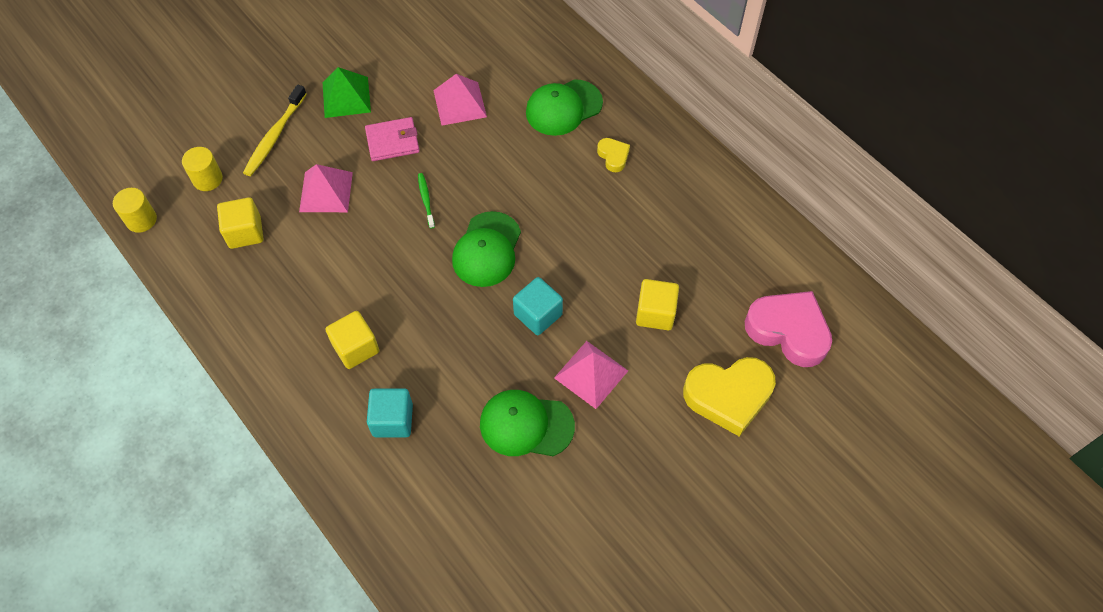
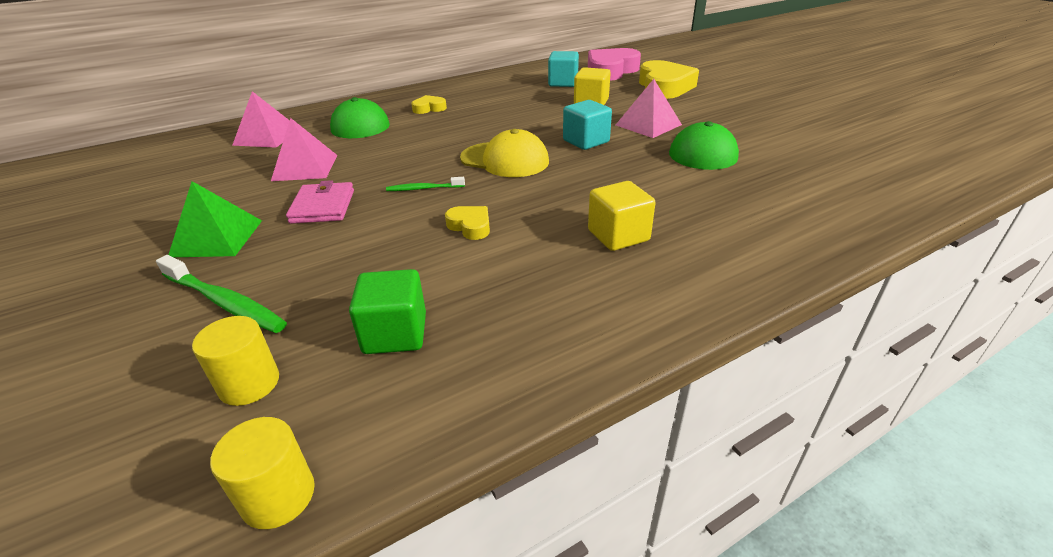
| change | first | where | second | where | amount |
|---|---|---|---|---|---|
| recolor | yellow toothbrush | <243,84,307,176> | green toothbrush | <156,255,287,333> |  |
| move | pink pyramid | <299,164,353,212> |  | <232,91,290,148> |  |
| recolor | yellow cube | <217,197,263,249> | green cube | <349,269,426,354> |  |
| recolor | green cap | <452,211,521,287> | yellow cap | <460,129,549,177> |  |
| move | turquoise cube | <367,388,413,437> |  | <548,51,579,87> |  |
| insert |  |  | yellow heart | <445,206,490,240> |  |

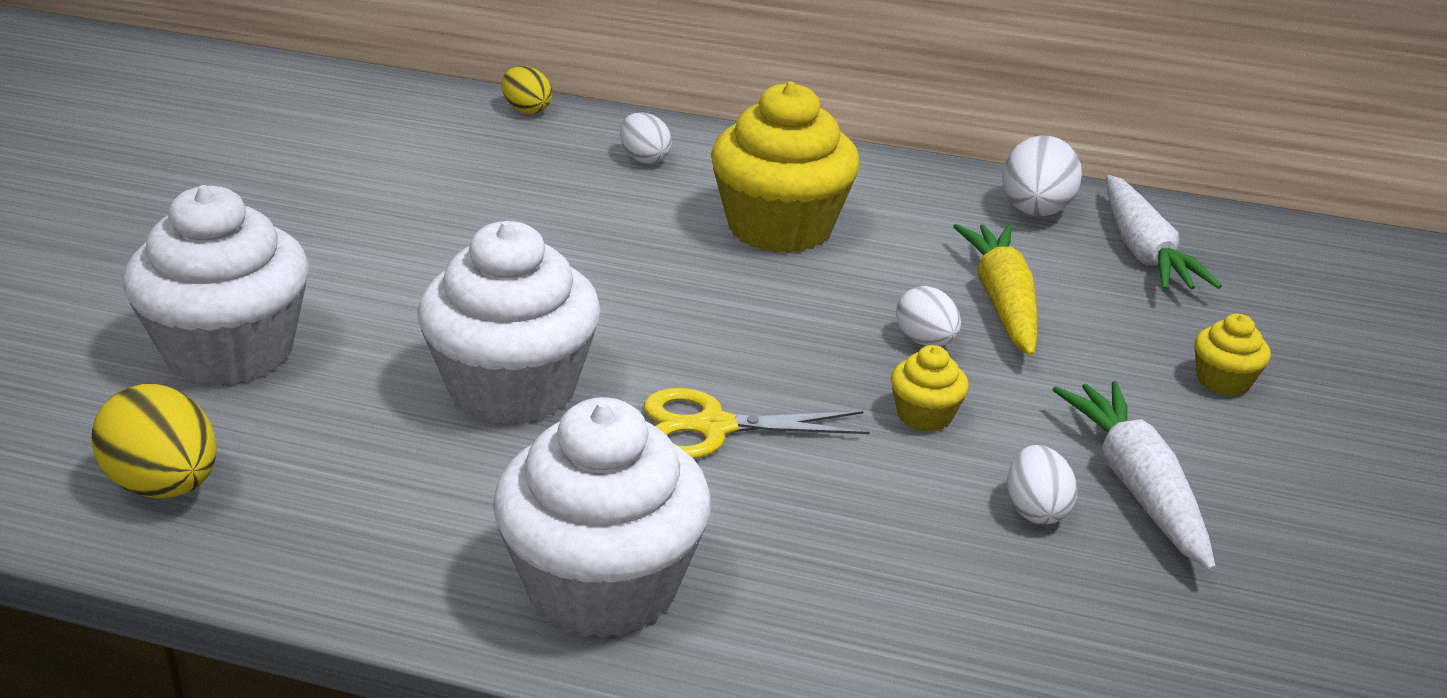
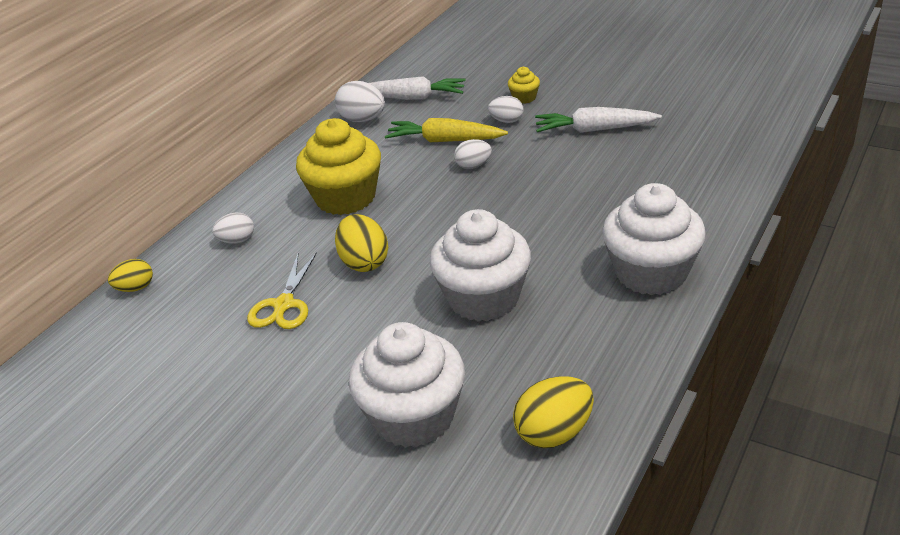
| change | first | where | second | where | amount |
|---|---|---|---|---|---|
| delete | yellow cupcake | <891,345,969,432> |  |  |  |
| move | yellow scissors | <644,388,870,459> |  | <247,252,317,329> |  |
| move | white egg | <1007,445,1077,524> |  | <488,96,523,123> |  |
| insert |  |  | yellow egg | <335,214,388,272> |  |

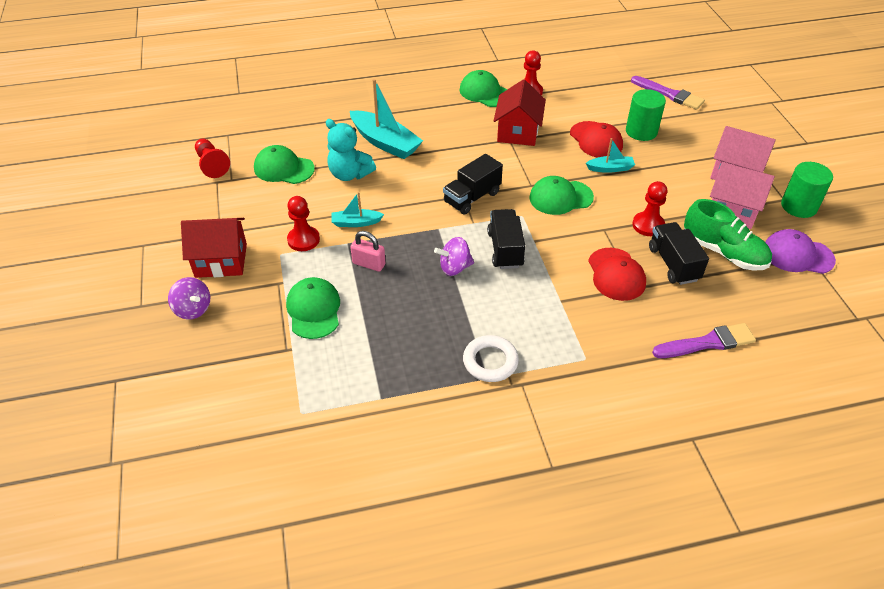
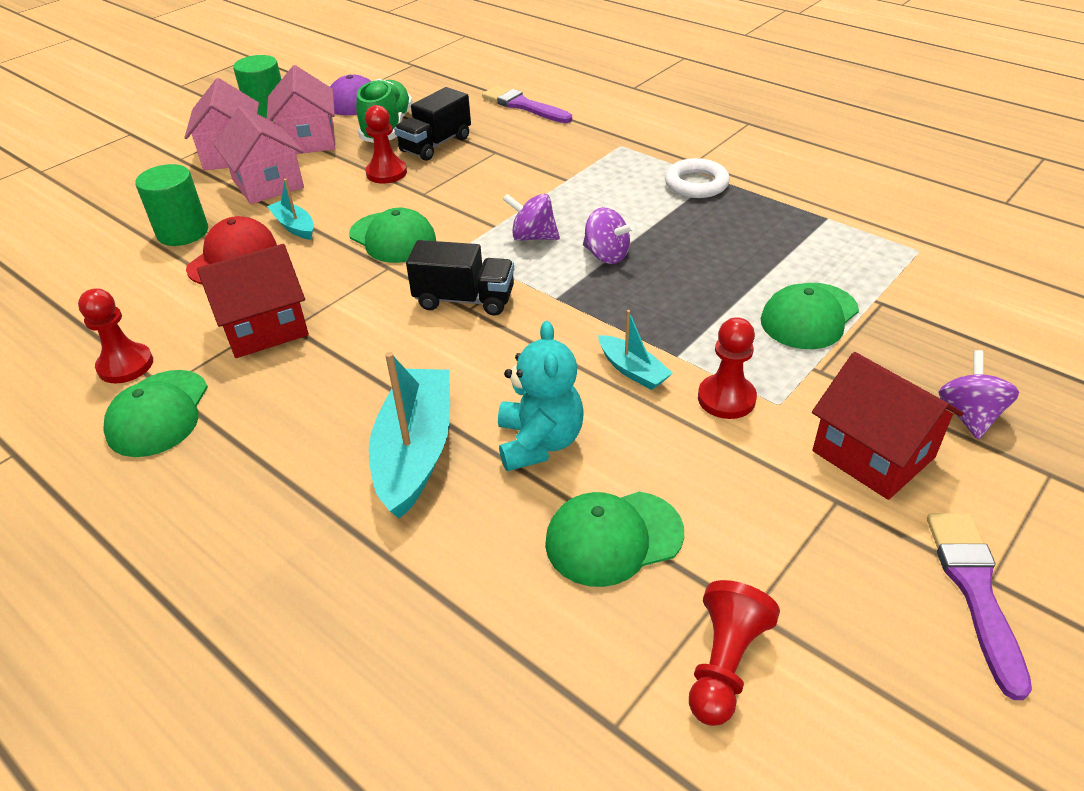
| change | first | where | second | where | amount |
|---|---|---|---|---|---|
| move | purple brush | <631,76,705,110> |  | <927,513,1032,700> |  |
| rotate | green cap | <254,145,315,184> |  | <545,492,684,587> | 90 degrees clockwise |
| replace | black truck | <487,209,525,269> | purple spinning top | <503,194,560,241> |  |
| delete | pink padlock | <350,231,386,272> |  |  |  |
| delete | red cap | <588,248,646,301> |  |  |  |
| insert |  |  | pink house | <214,106,304,204> |  |

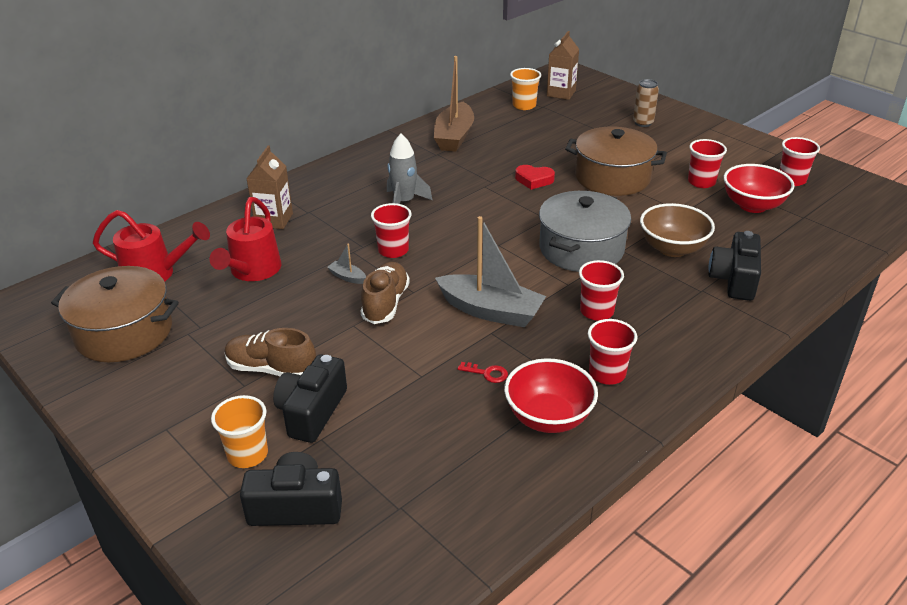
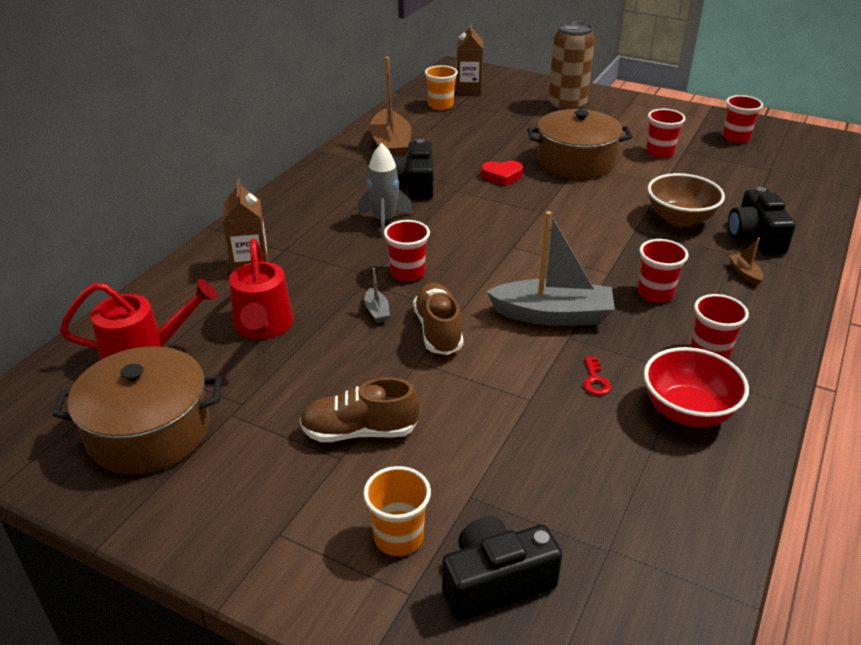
| change | first | where | second | where | amount |
|---|---|---|---|---|---|
| resize | brown can | <633,79,659,127> |  | <548,21,595,111> | x1.82 |
| delete | red bowl | <724,164,795,213> |  |  |  |
| delete | grey pot | <539,191,631,272> |  |  |  |
| rotate | grey boat | <327,244,366,284> |  | <364,268,390,323> | 120 degrees counterclockwise |
| move | black camera | <273,354,347,443> |  | <392,139,433,199> |  |
| rotate | red key | <458,362,508,383> |  | <583,357,611,395> | 90 degrees clockwise |
| insert |  |  | brown boat | <729,237,763,286> |  |

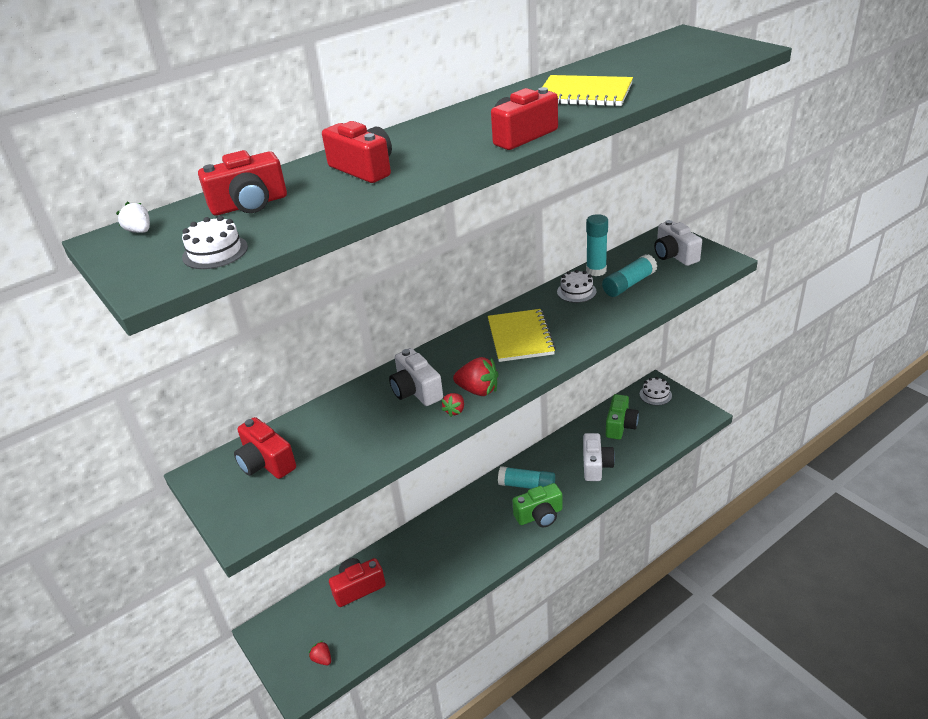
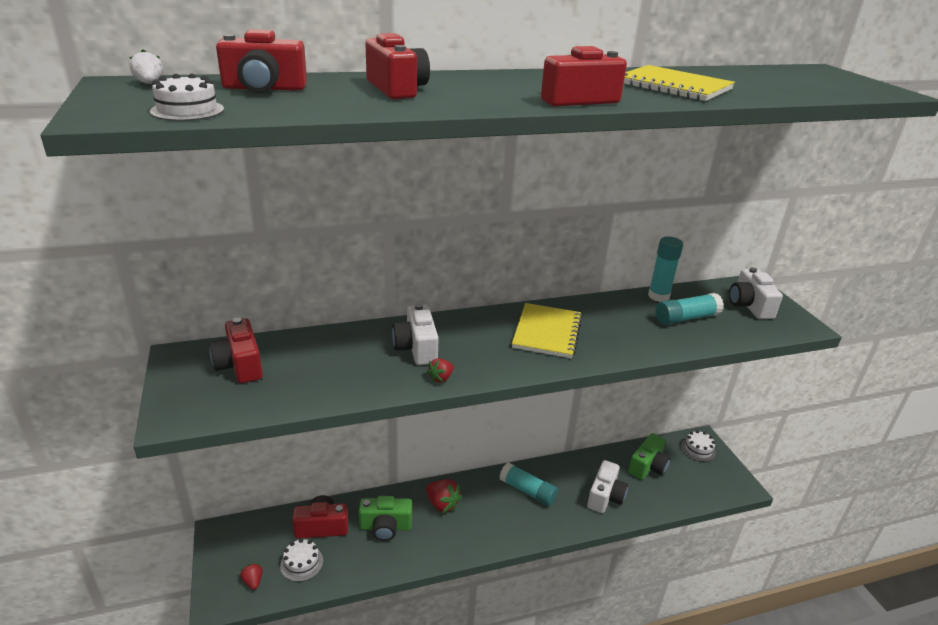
| change | first | where | second | where | amount |
|---|---|---|---|---|---|
| move | white cake | <557,270,597,303> |  | <280,539,323,582> |  |
| move | red strawberry | <453,357,498,396> |  | <426,479,462,513> |  |
| move | green camera | <512,483,563,527> |  | <359,496,412,541> |  |

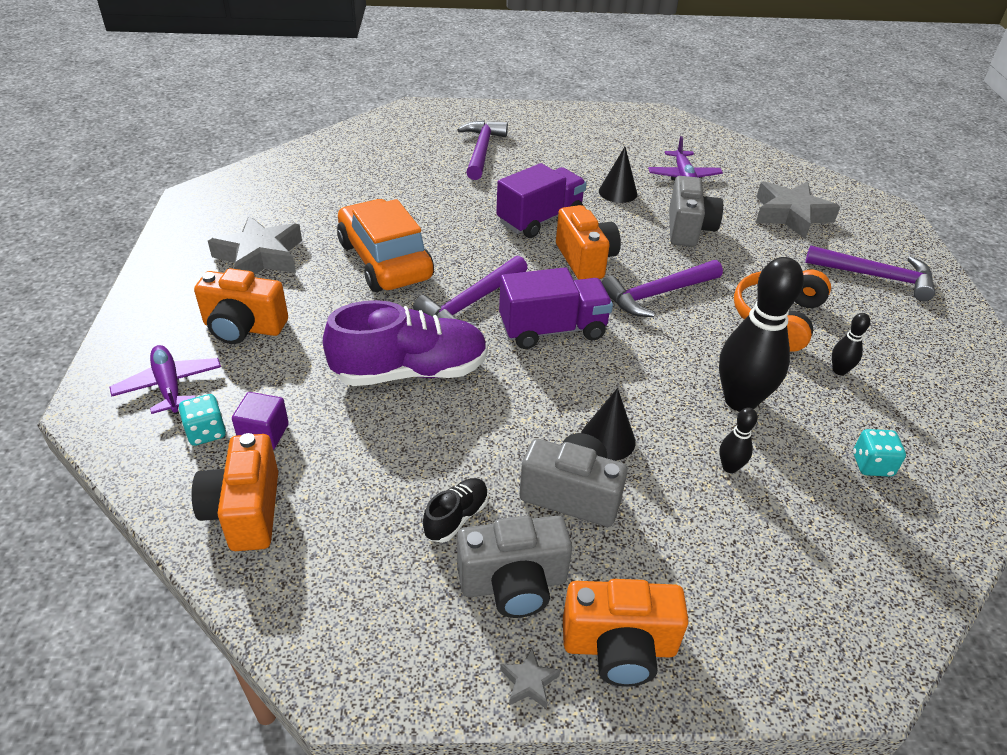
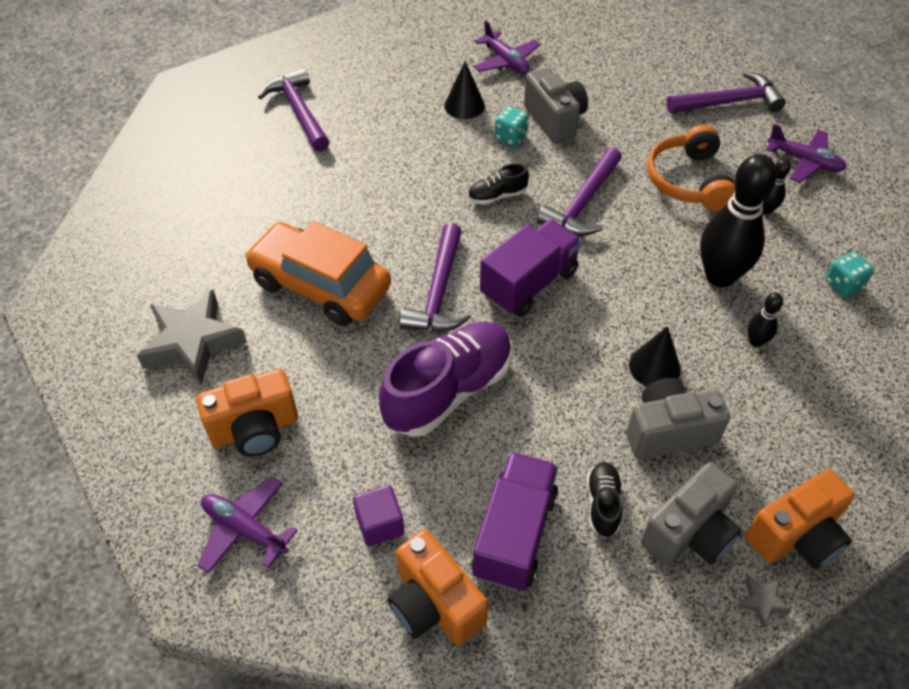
| change | first | where | second | where | amount |
|---|---|---|---|---|---|
| move | purple truck | <496,163,587,238> |  | <471,452,558,591> |  |
| delete | grey star | <756,182,840,239> |  |  |  |
| replace | orange camera | <556,205,621,280> | black shoe | <468,163,529,205> |  |
| move | turquoise dice | <178,394,226,446> |  | <494,106,529,146> |  |
| insert |  |  | purple plane | <766,124,847,183> |  |

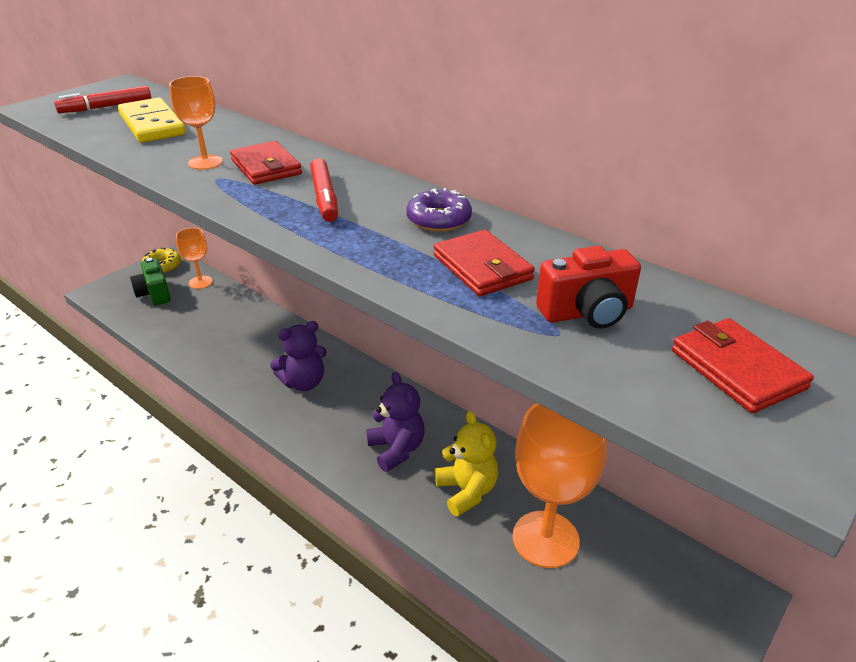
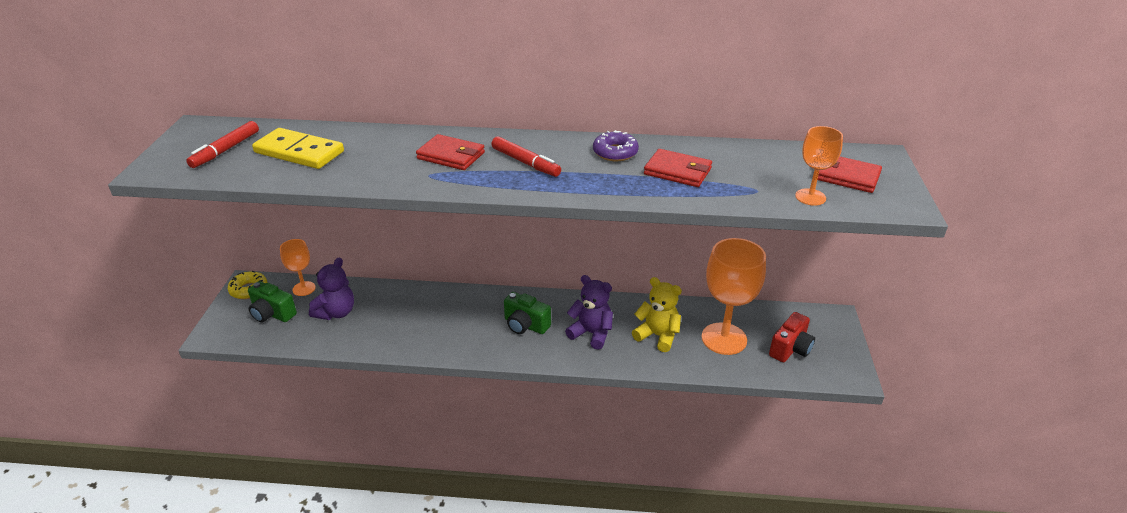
| change | first | where | second | where | amount |
|---|---|---|---|---|---|
| move | orange goblet | <169,76,223,170> |  | <795,126,843,206> |  |
| move | red camera | <536,246,641,329> |  | <769,312,815,362> |  |
| move | purple teddy bear | <270,321,326,391> |  | <309,257,354,320> |  |
| insert |  |  | green camera | <504,292,551,334> |  |

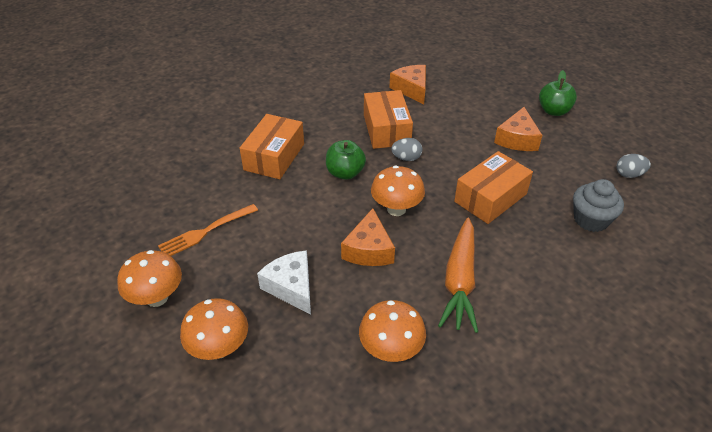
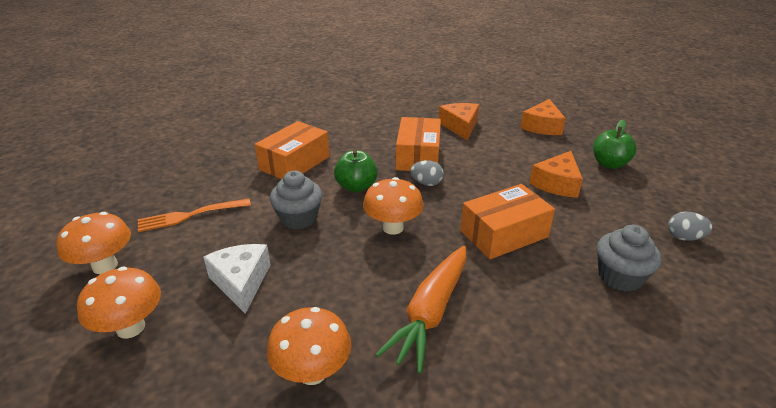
| change | first | where | second | where | amount |
|---|---|---|---|---|---|
| move | orange cheese | <341,208,395,266> |  | <521,99,566,135> |  |
| insert |  |  | grey cupcake | <270,171,322,229> |  |

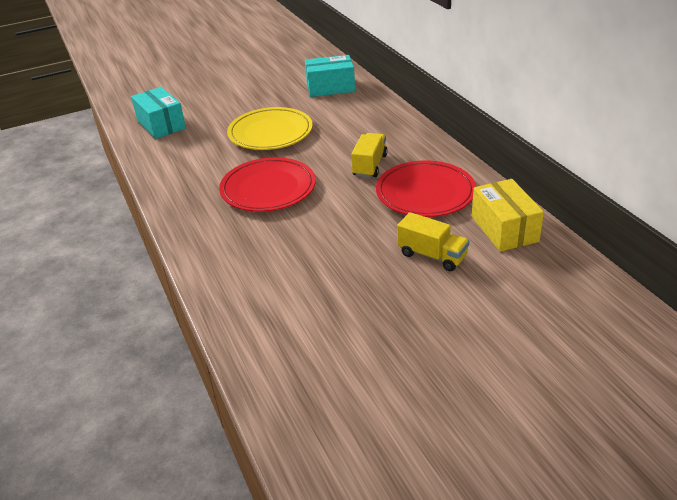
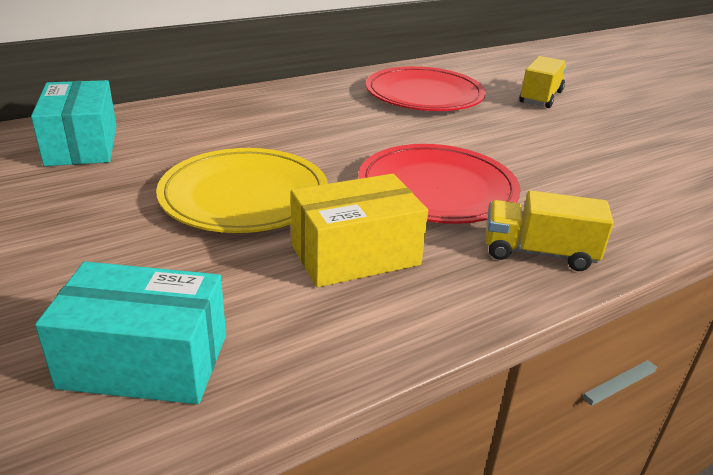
| change | first | where | second | where | amount |
|---|---|---|---|---|---|
| rotate | turquoise box | <131,87,186,139> |  | <35,261,226,404> | 45 degrees clockwise |
| move | yellow truck | <351,133,388,178> |  | <486,190,614,271> |  |
| move | yellow box | <472,179,544,252> |  | <291,174,428,287> |  |

